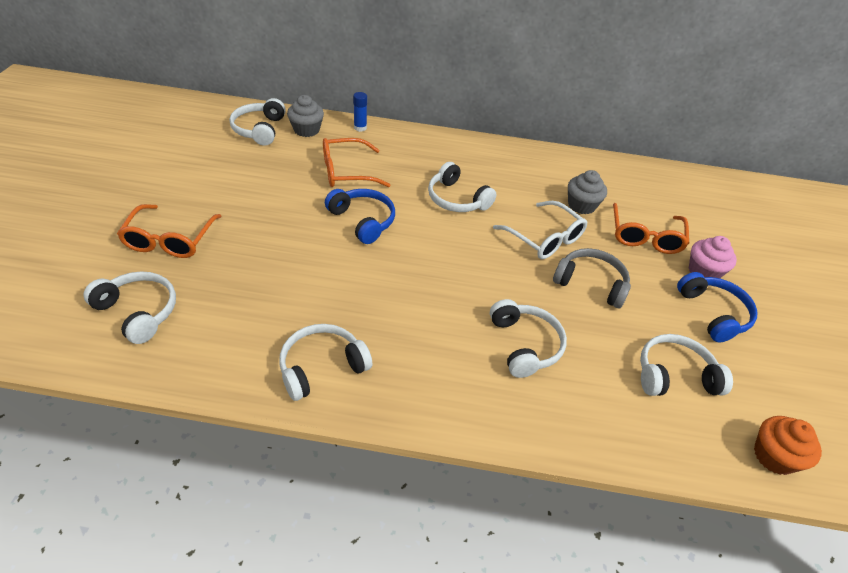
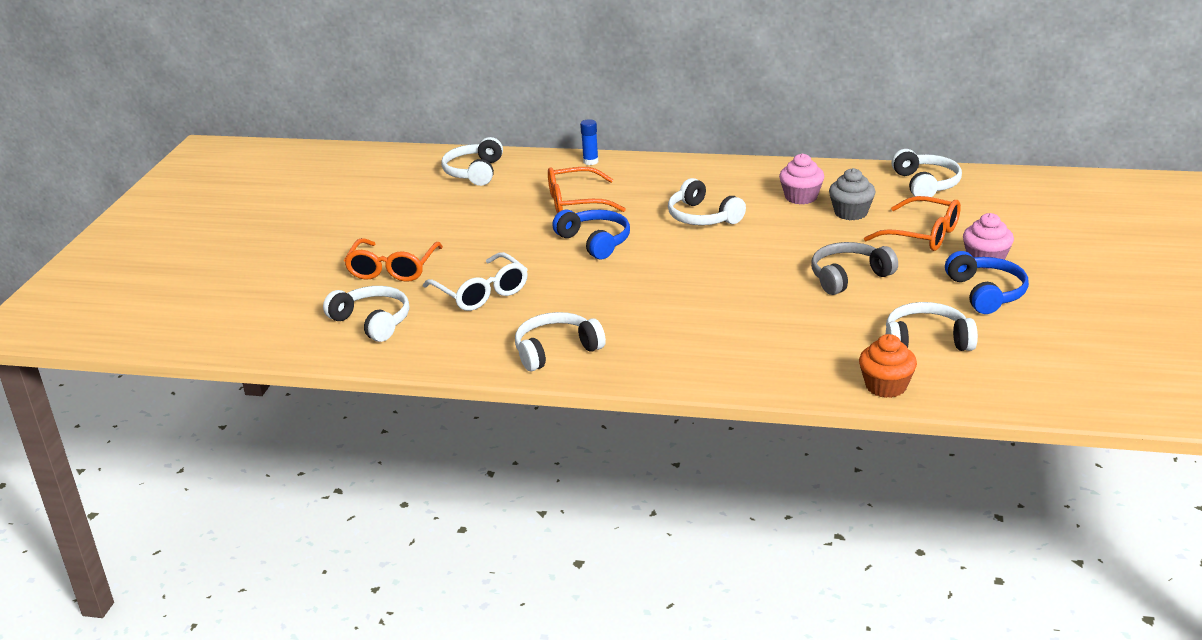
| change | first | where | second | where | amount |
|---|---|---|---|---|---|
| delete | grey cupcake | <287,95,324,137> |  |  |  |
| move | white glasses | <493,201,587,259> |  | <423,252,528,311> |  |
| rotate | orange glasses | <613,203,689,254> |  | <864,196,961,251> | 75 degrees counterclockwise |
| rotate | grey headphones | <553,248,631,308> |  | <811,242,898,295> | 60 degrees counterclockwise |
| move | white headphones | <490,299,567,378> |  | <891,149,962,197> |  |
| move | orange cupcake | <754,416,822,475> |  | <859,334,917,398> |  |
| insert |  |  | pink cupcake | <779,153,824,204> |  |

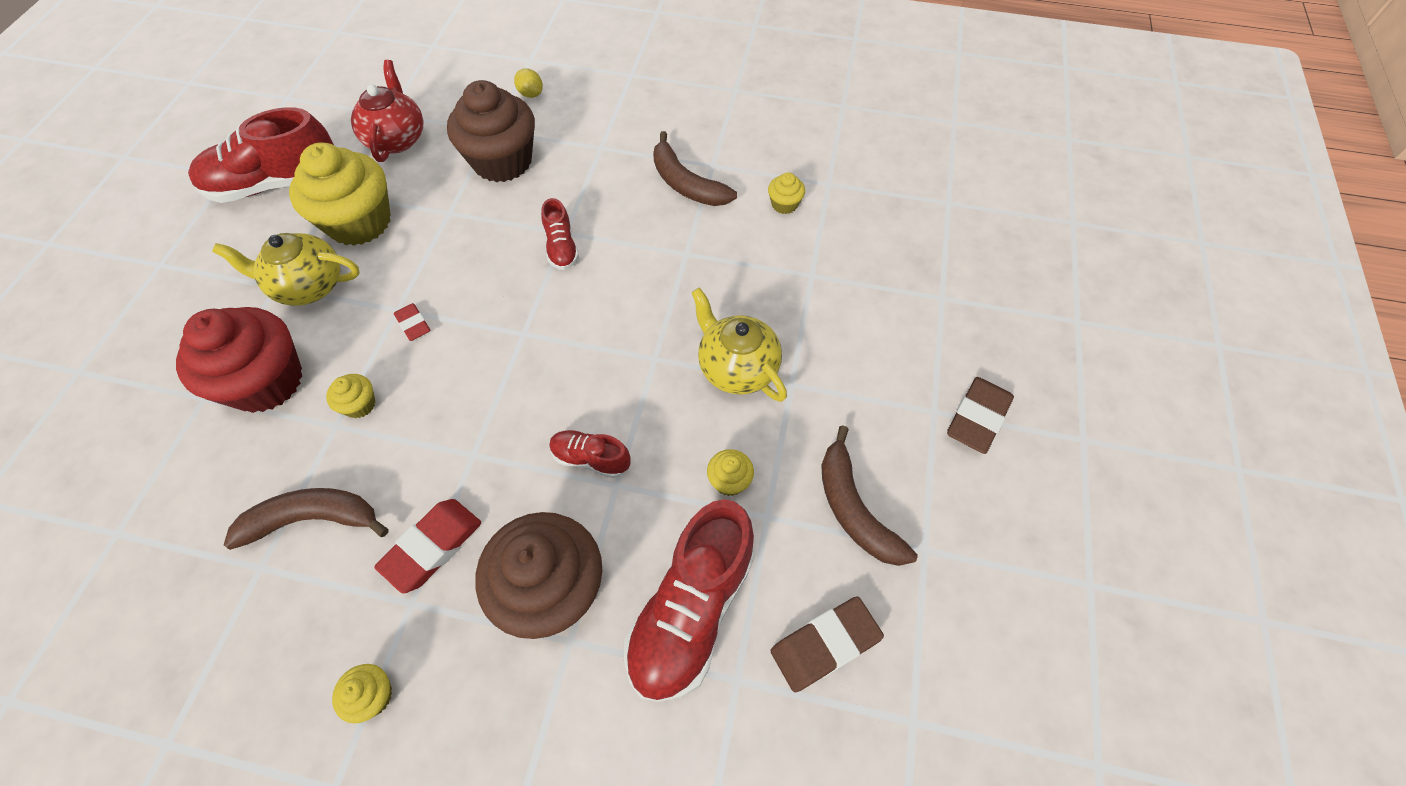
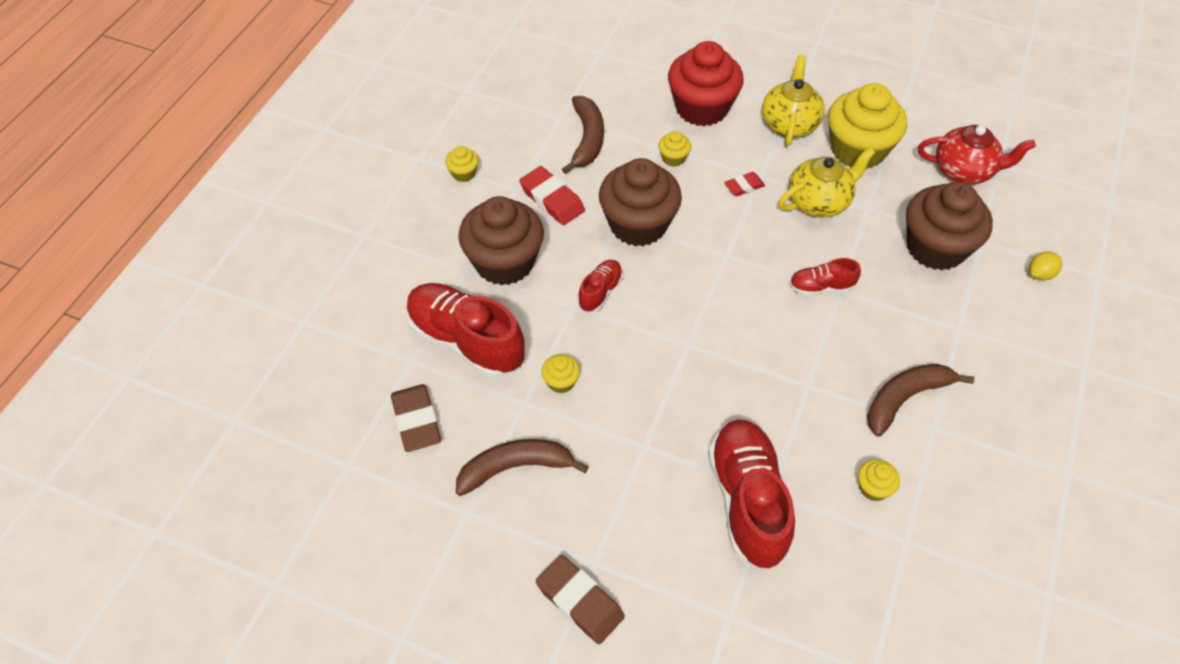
| change | first | where | second | where | amount |
|---|---|---|---|---|---|
| move | red shoe | <188,107,334,203> |  | <708,419,795,569> |  |
| move | yellow teapot | <691,288,787,402> |  | <778,147,875,218> |  |
| insert |  |  | brown cupcake | <599,158,682,247> |  |

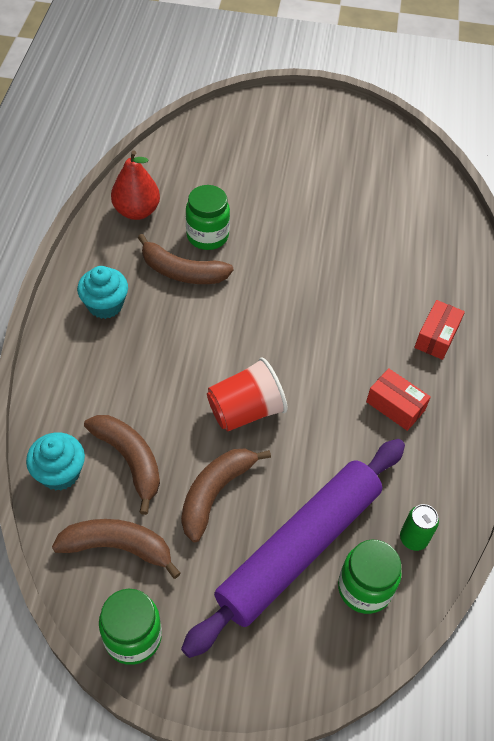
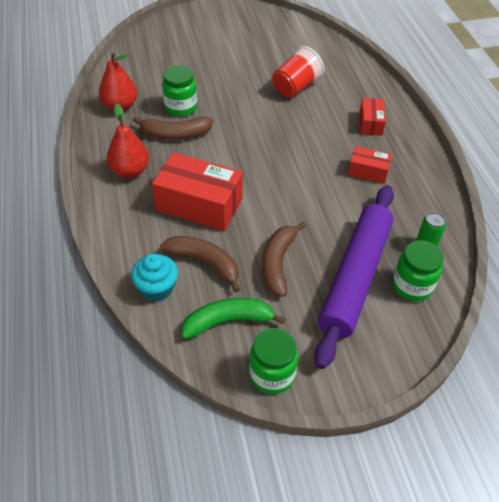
| change | first | where | second | where | amount |
|---|---|---|---|---|---|
| replace | turquoise cupcake | <77,266,128,319> | red pear | <107,104,149,178> |  |
| move | red cup | <207,357,287,432> |  | <272,46,324,98> |  |
| recolor | brown banana | <52,519,181,579> | green banana | <181,298,285,339> |  |
| insert |  |  | red box | <152,152,243,231> |  |

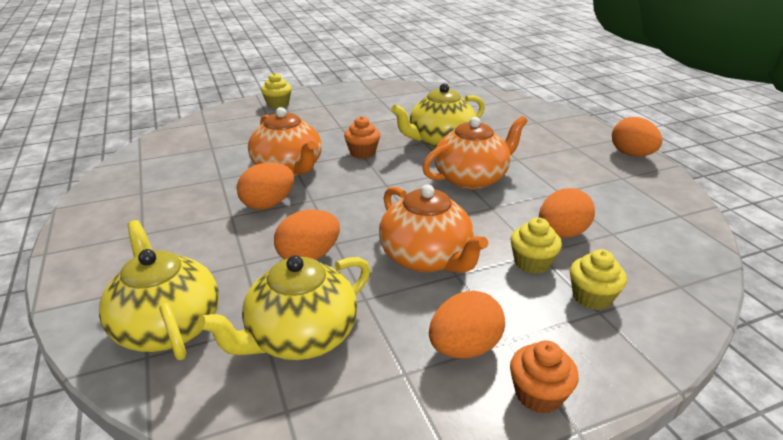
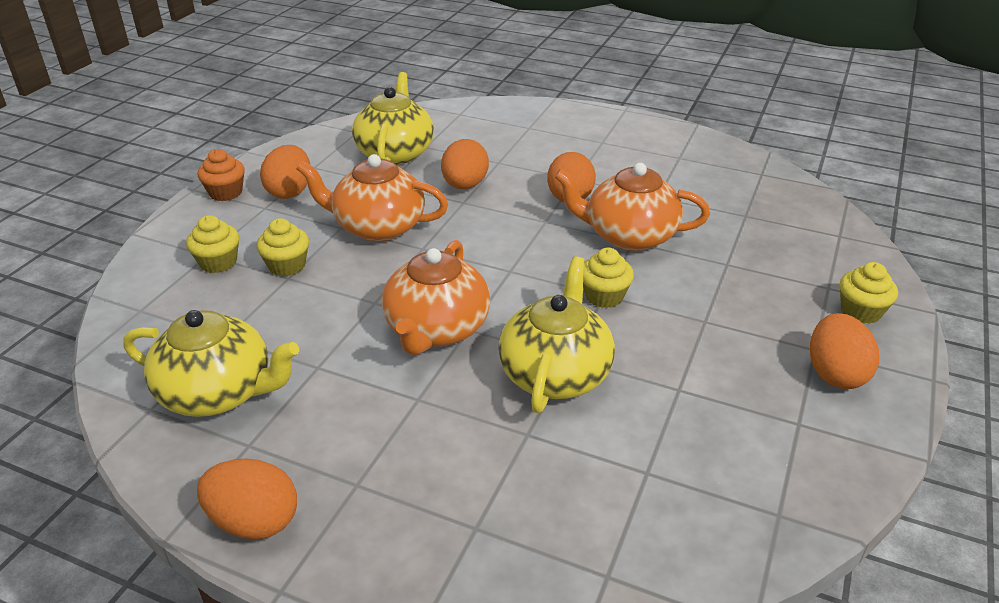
| change | first | where | second | where | amount |
|---|---|---|---|---|---|
| recolor | orange cupcake | <344,116,380,158> | yellow cupcake | <583,248,634,308> |  |
| move | orange egg | <539,188,595,238> |  | <810,313,879,389> |  |
| move | yellow teapot | <99,220,219,360> |  | <123,310,299,417> |  |

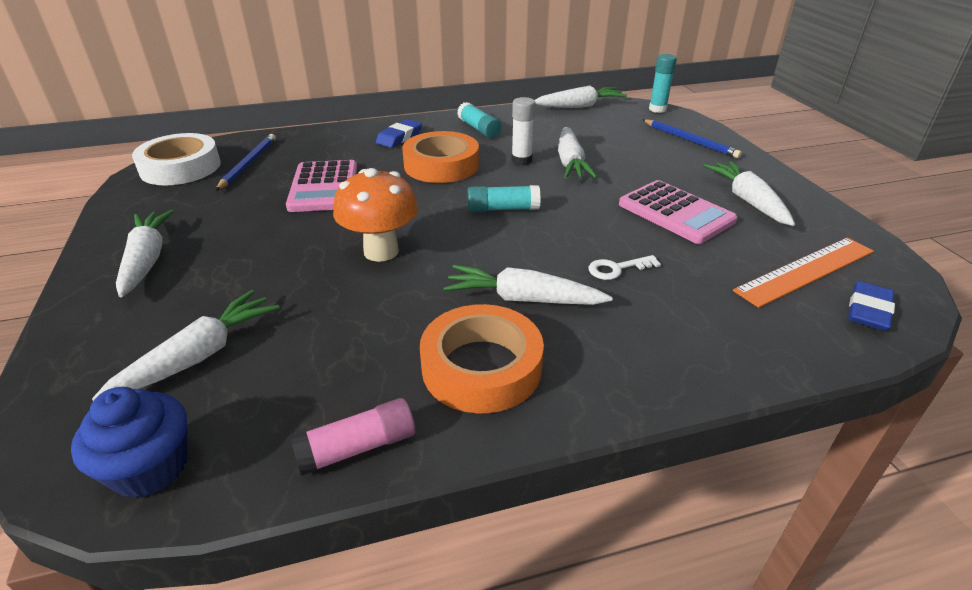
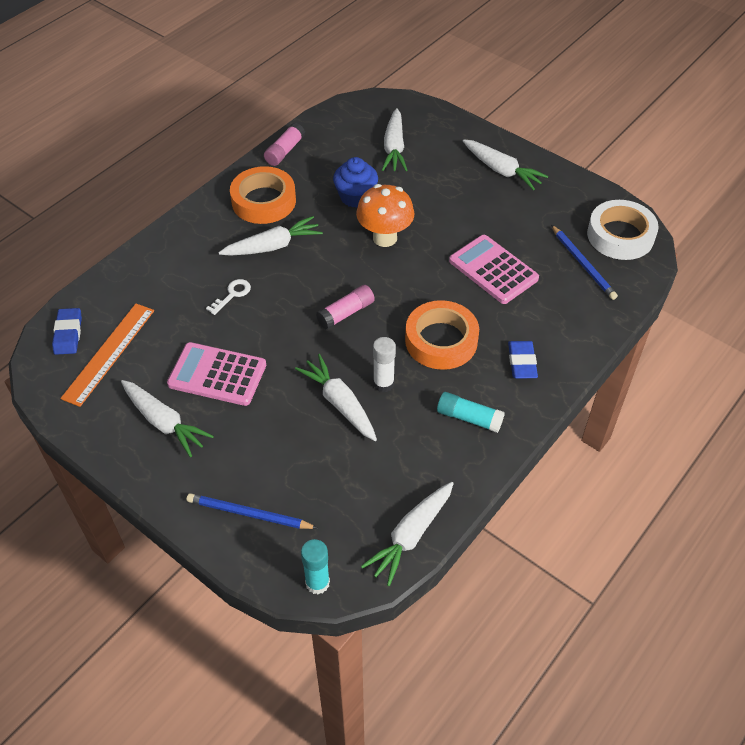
| change | first | where | second | where | amount |
|---|---|---|---|---|---|
| recolor | turquoise glue stick | <468,185,541,212> | pink glue stick | <316,285,375,330> |  |
| move | blue cupcake | <71,387,187,498> |  | <333,157,378,208> |  |

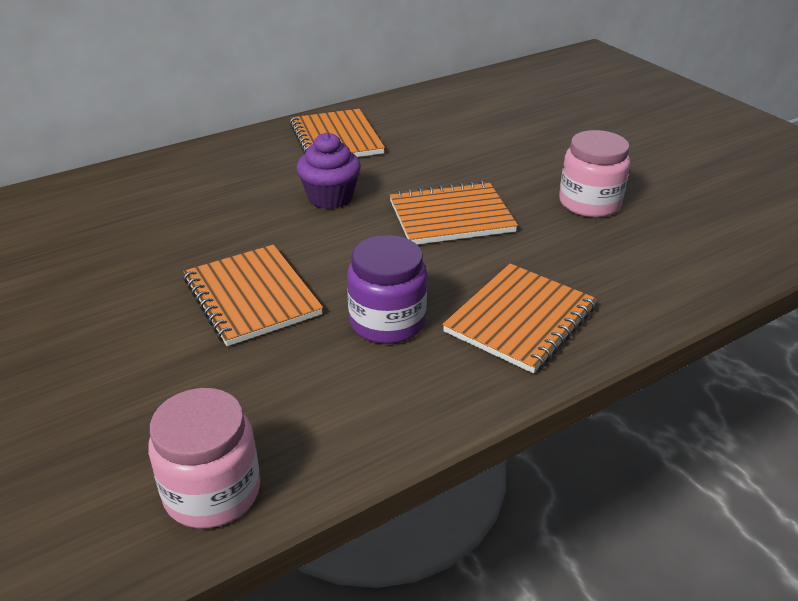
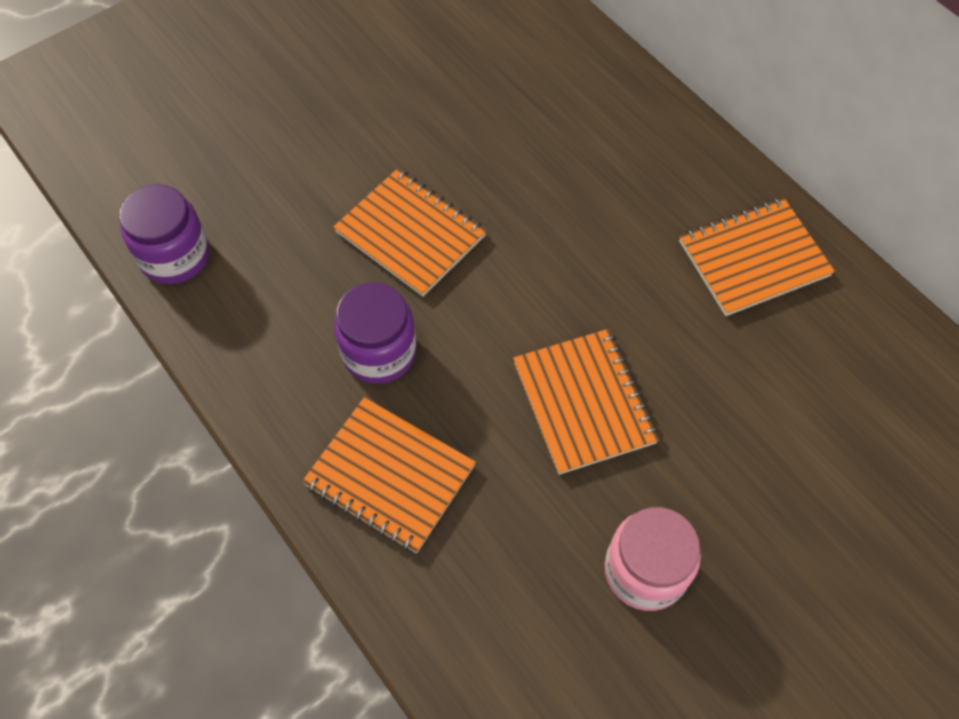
| change | first | where | second | where | amount |
|---|---|---|---|---|---|
| delete | purple cupcake | <296,132,361,209> |  |  |  |
| rotate | orange notebook | <183,245,323,346> |  | <333,168,487,297> | 75 degrees clockwise |
| recolor | pink jar | <148,388,260,529> | purple jar | <119,184,209,284> |  |

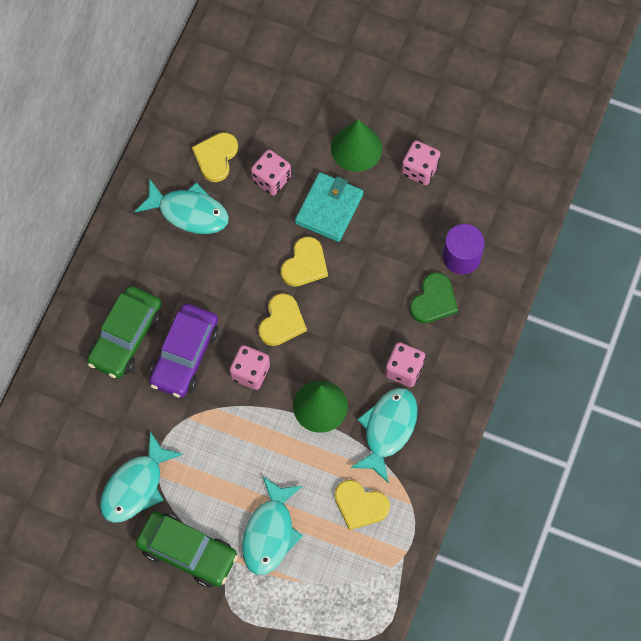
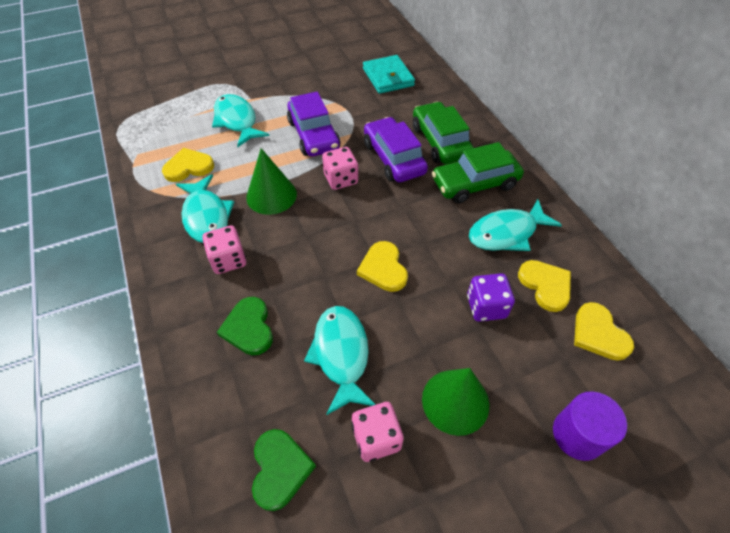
| change | first | where | second | where | amount |
|---|---|---|---|---|---|
| recolor | pink dice | <251,149,291,196> | purple dice | <467,273,515,322> |  |
| move | turquoise wallet | <295,172,363,242> |  | <363,55,415,94> |  |
| move | purple cylinder | <443,224,484,274> |  | <553,391,627,461> |  |
| move | yellow heart | <258,293,307,346> |  | <574,302,634,361> |  |
| move | turquoise fish | <100,432,183,523> |  | <304,306,376,415> |  |
| move | green car | <136,512,238,587> |  | <432,142,524,204> |  |
| insert |  |  | purple car | <287,92,341,157> |  |
| insert |  |  | green heart | <252,429,316,511> |  |

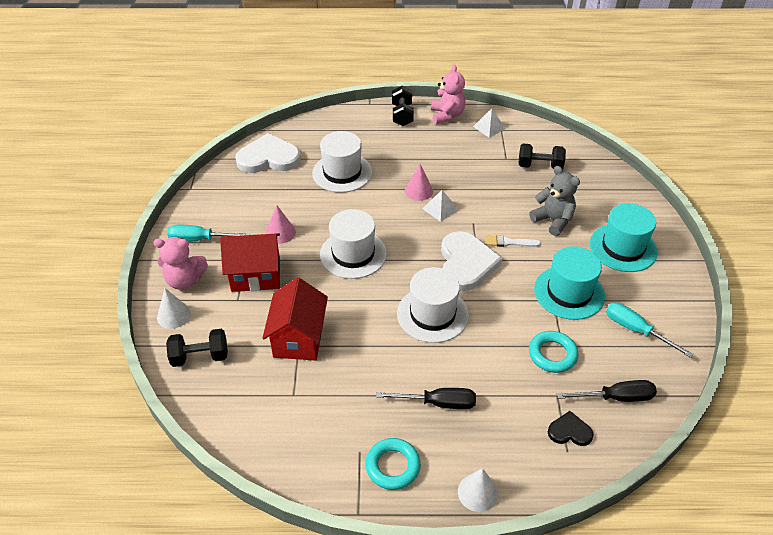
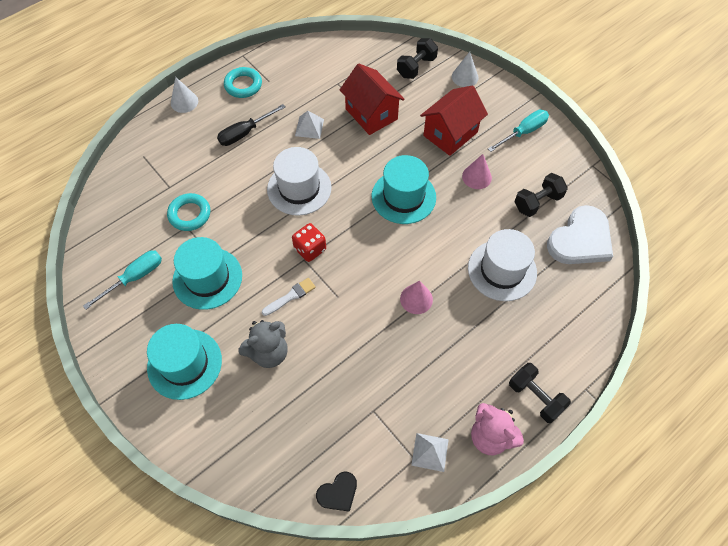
| change | first | where | second | where | amount |
|---|---|---|---|---|---|
| move | black dumbbell | <519,144,566,169> |  | <515,173,568,217> |  |
| rotate | grey teddy bear | <529,166,580,236> |  | <238,320,288,368> | 45 degrees counterclockwise |
| move | white pyramid | <422,190,459,222> |  | <295,111,324,139> |  |
| recolor | white hat | <320,209,387,279> | turquoise hat | <372,155,436,224> |  |
| replace | white heart | <441,231,503,291> | red dice | <292,223,326,262> |  |
| delete | pink teddy bear | <154,237,208,290> |  |  |  |
| rotate | turquoise screwdriver | <606,302,694,358> |  | <83,251,162,310> | 45 degrees counterclockwise |
| delete | black screwdriver | <557,380,657,402> |  |  |  |
| move | black heart | <548,411,594,446> |  | <316,472,357,512> |  |

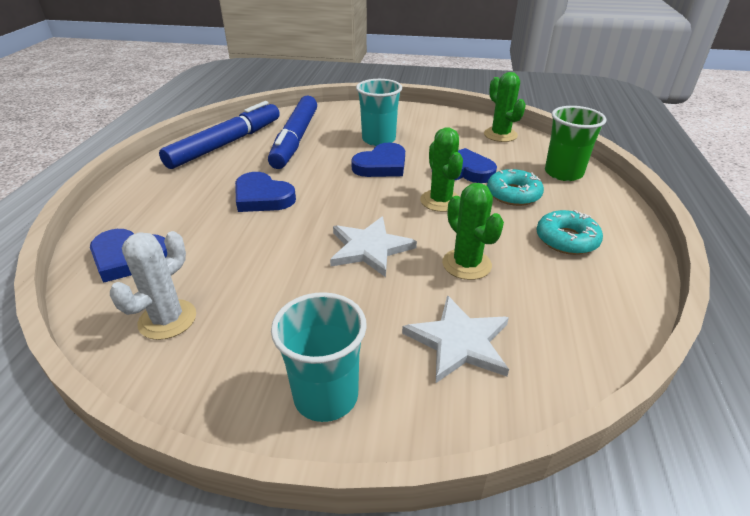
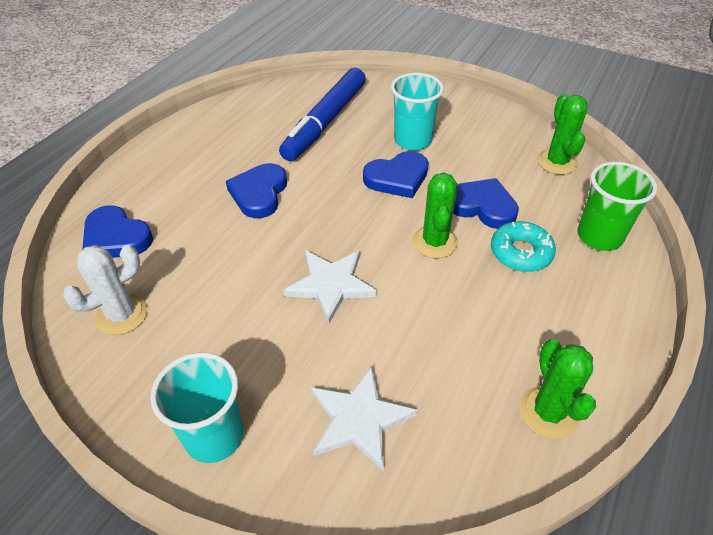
| change | first | where | second | where | amount |
|---|---|---|---|---|---|
| delete | blue marker | <159,101,280,169> |  |  |  |
| rotate | blue heart | <235,172,296,212> |  | <226,163,287,218> | 45 degrees clockwise |
| move | green cactus | <442,183,504,280> |  | <519,339,596,439> |  |
| delete | turquoise donut | <537,210,603,255> |  |  |  |

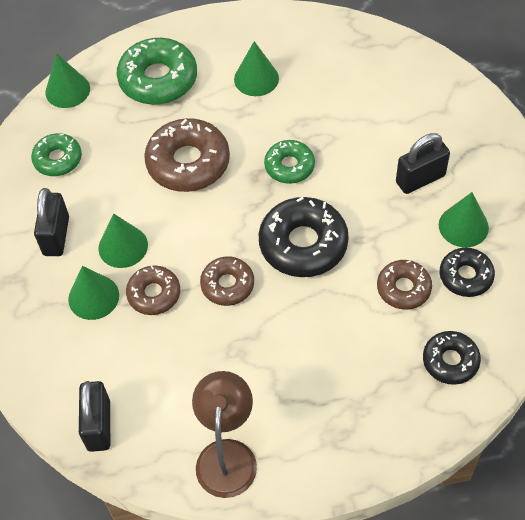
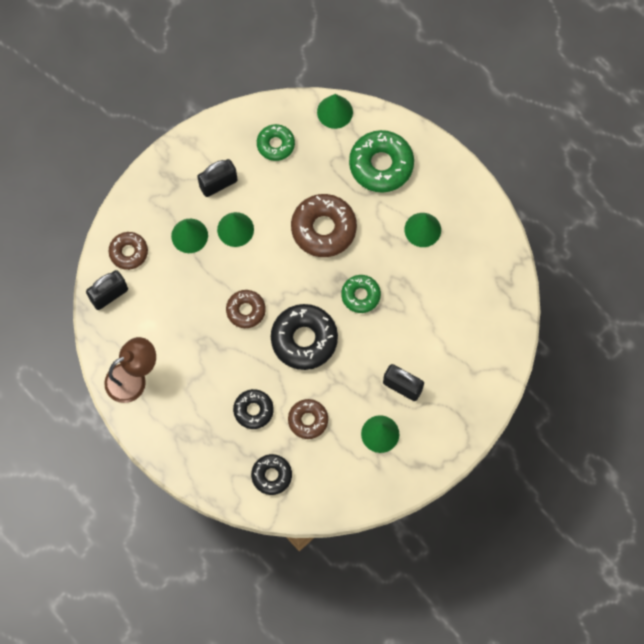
| change | first | where | second | where | amount |
|---|---|---|---|---|---|
| move | black donut | <440,248,495,297> |  | <233,389,274,429> |  |
| move | brown donut | <126,265,180,315> |  | <108,232,148,270> |  |

